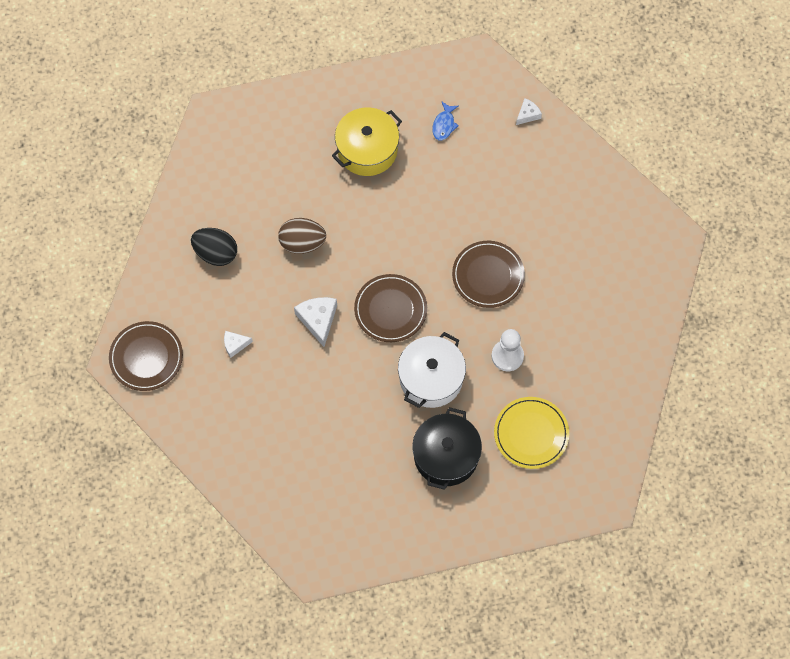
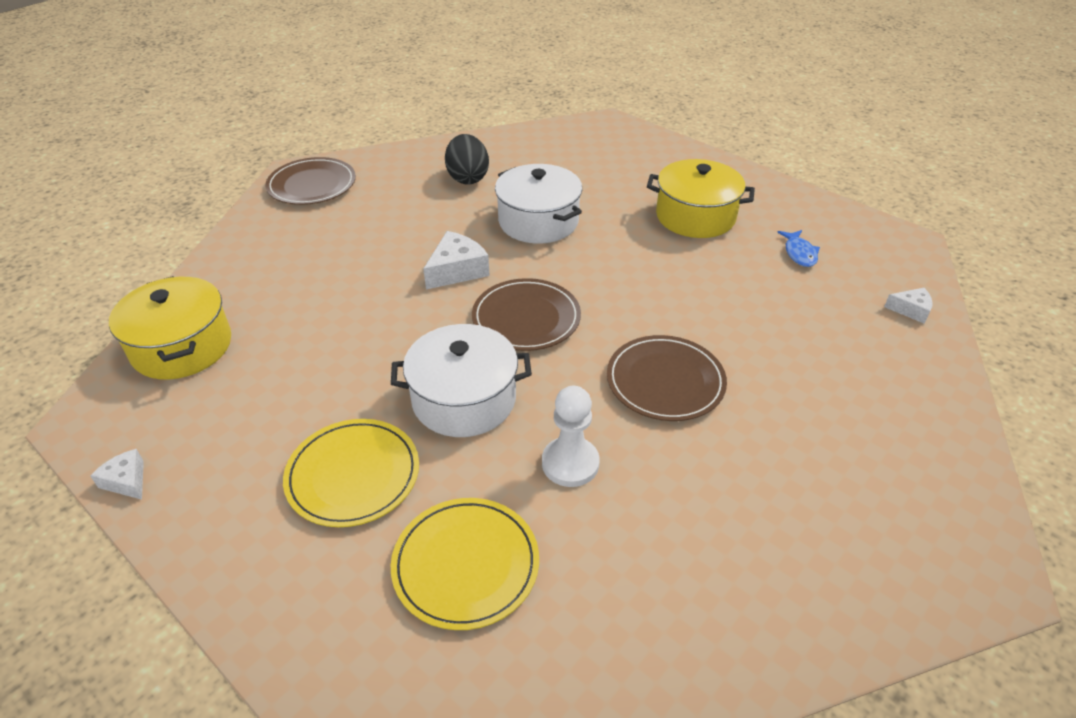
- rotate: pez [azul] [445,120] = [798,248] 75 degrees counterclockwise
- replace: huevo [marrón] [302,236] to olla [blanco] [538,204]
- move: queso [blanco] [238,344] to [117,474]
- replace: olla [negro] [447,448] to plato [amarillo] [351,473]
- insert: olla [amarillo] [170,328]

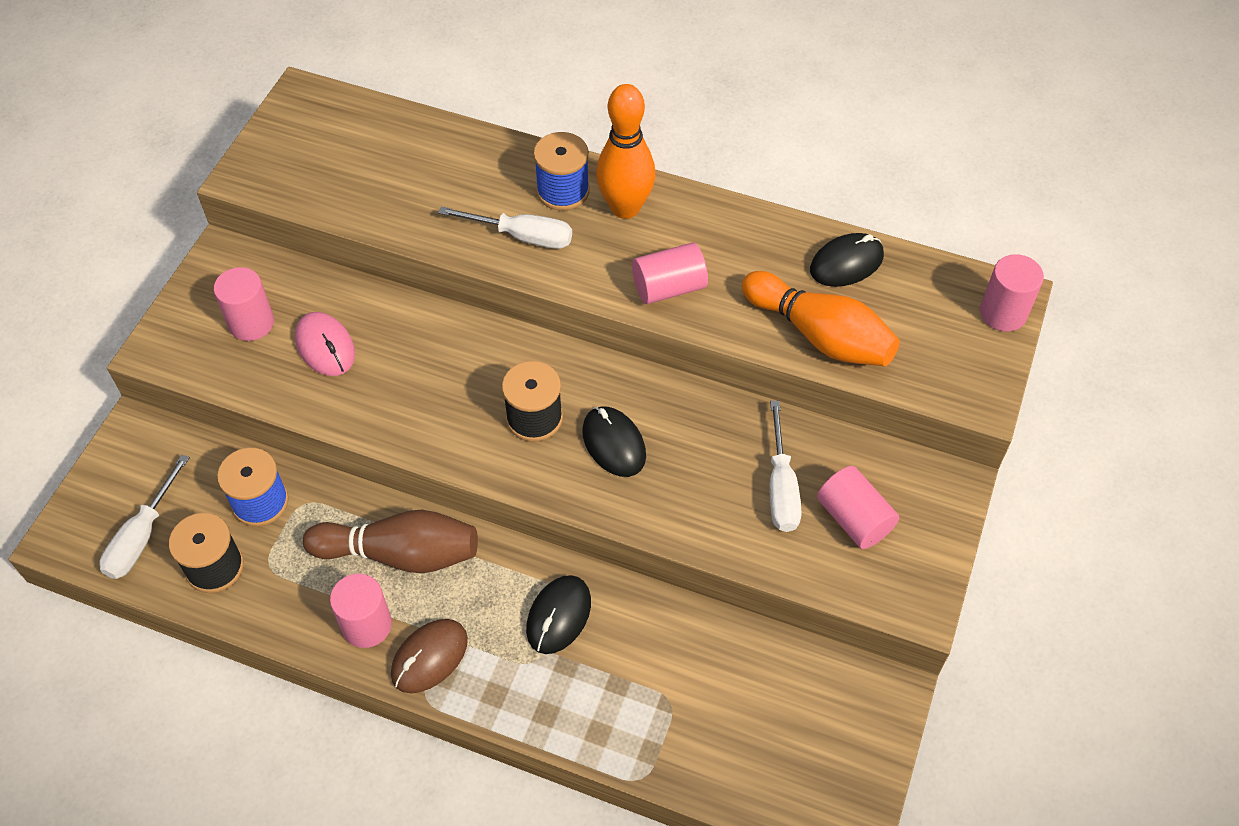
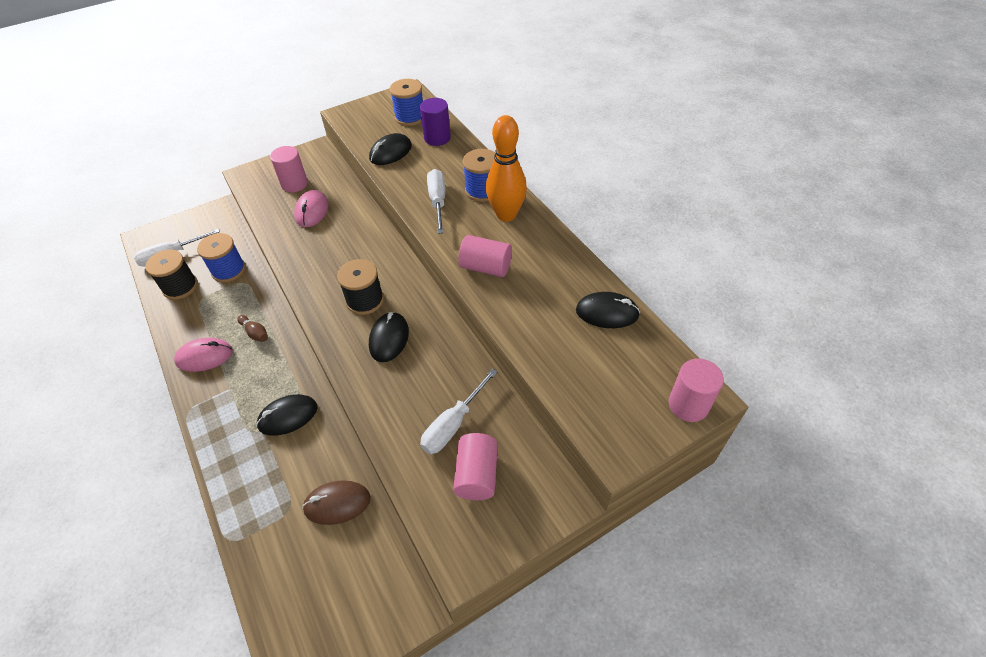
- rotate: destornillador [blanco] [505,228] = [436,201] 150 degrees counterclockwise
- delete: bolo [naranja] [821,318]
- resize: bolo [marrón] [390,541] = [252,328] x0.43
- replace: cilindro [rosa] [361,611] to ratón [rosa] [203,355]
- move: ratón [marrón] [429,656] to [336,503]
- insert: carrete [azul] [406,102]
- insert: cilindro [morado] [435,122]
- insert: ratón [negro] [390,149]

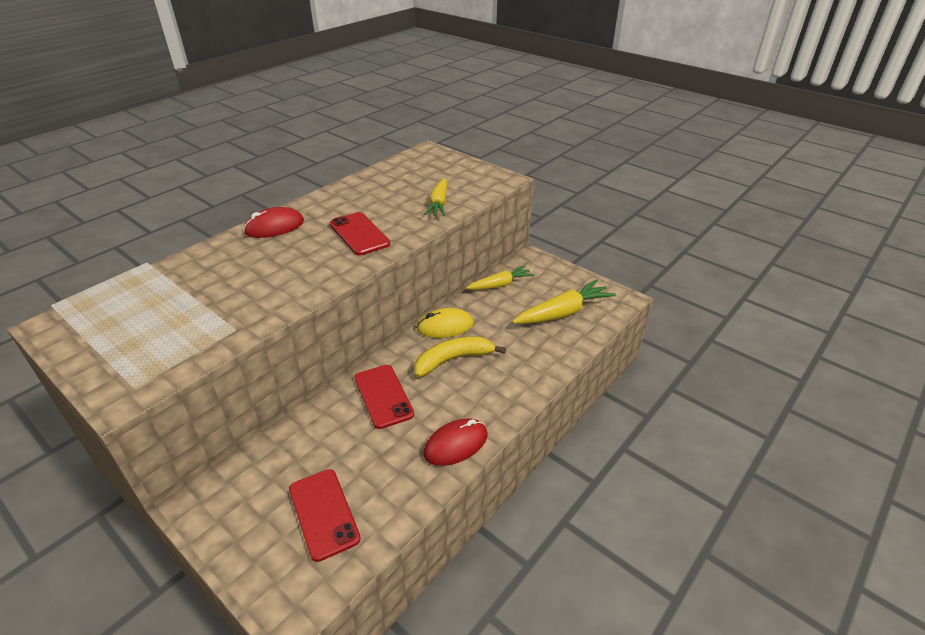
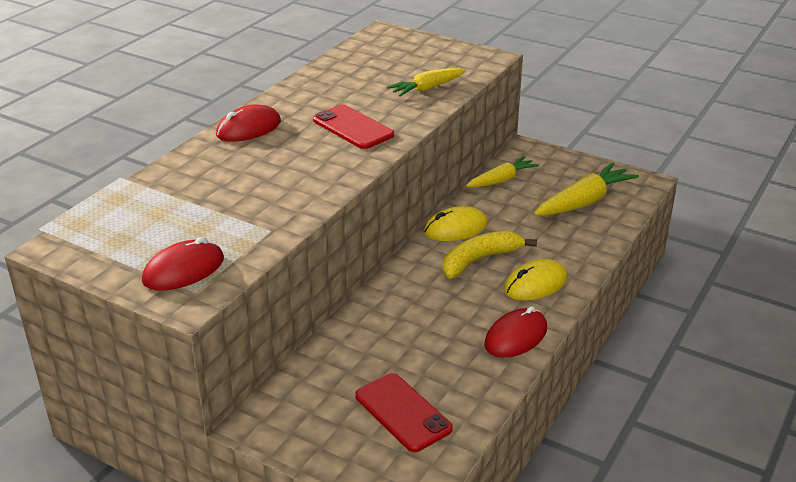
- rotate: zanahoria [amarillo] [435,197] = [426,82] 60 degrees clockwise
- delete: móvil [rojo] [384,397]
- insert: ratón [rojo] [183,263]
- insert: ratón [amarillo] [535,280]

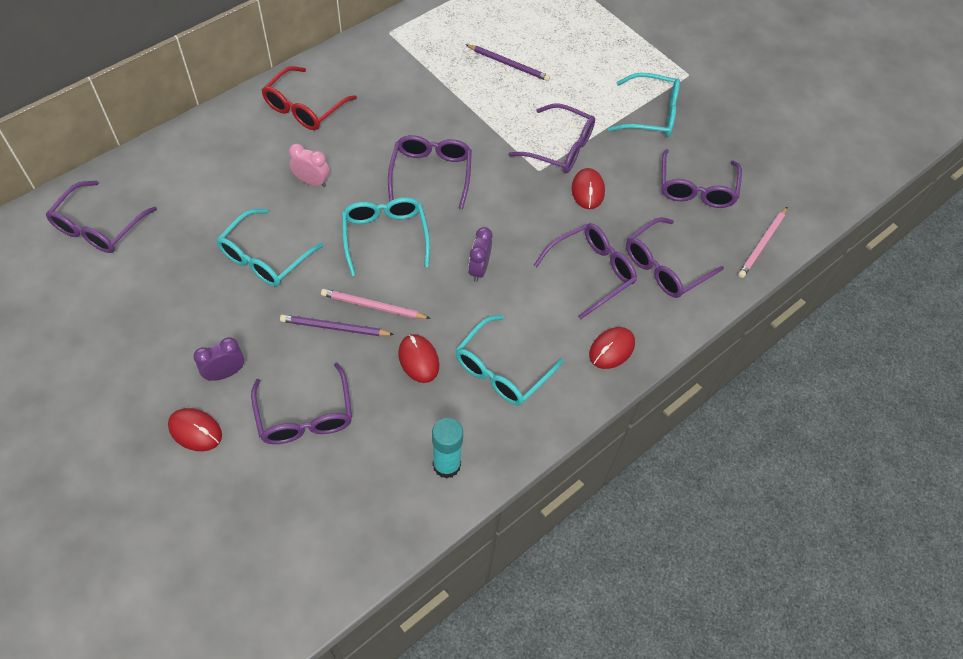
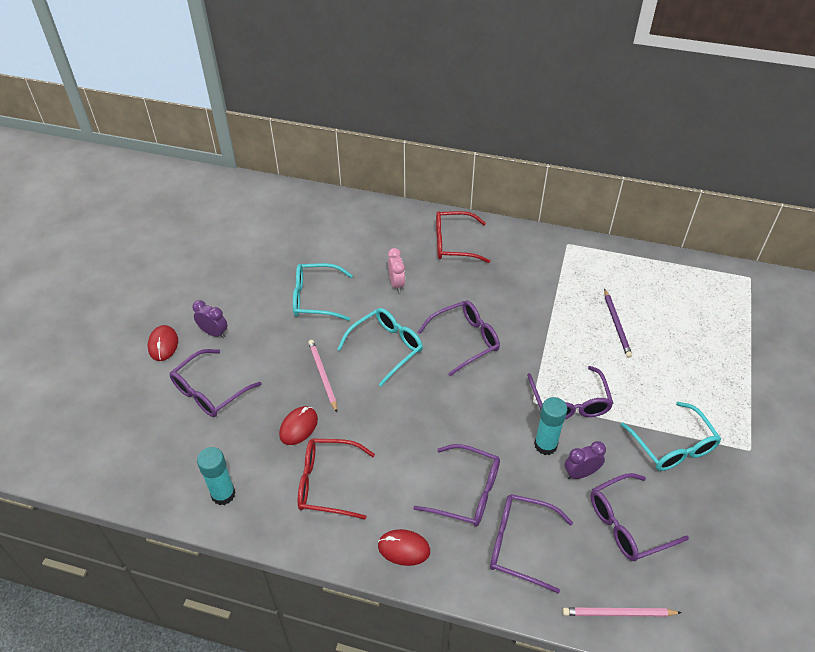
- replace: ratón [rojo] [588,188] to barra de pegamento [turquesa] [550,426]
- delete: gafas [morado] [101,217]
- move: despertador [morado] [480,254] to [585,460]
- delete: lápiz [morado] [337,325]
- recolor: gafas [turquesa] [510,360] to gafas [rojo] [336,479]

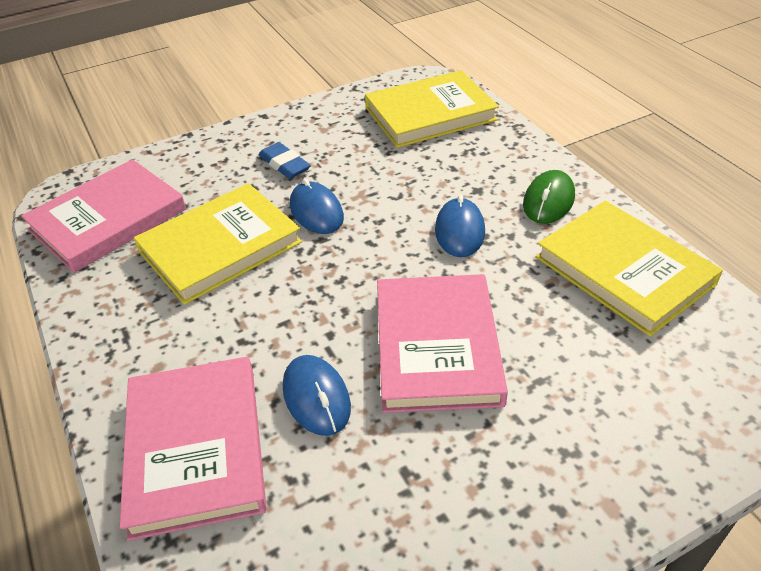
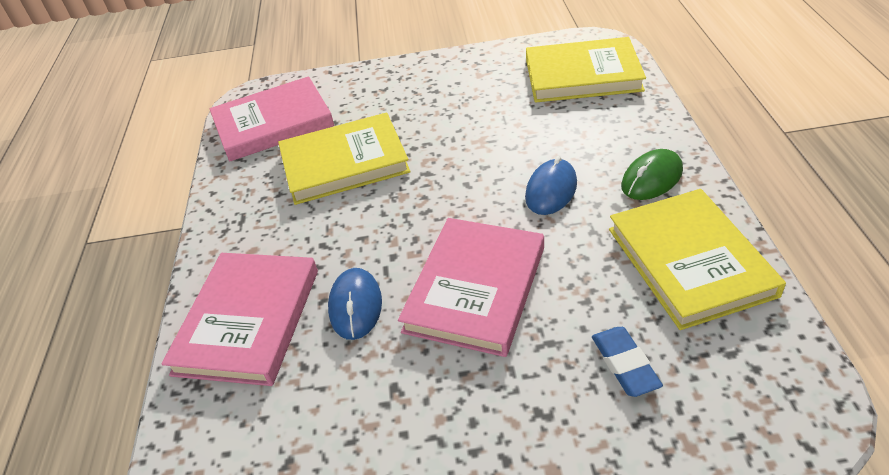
- move: goma de borrar [azul] [285,160] to [627,362]
- delete: ratón [azul] [317,206]

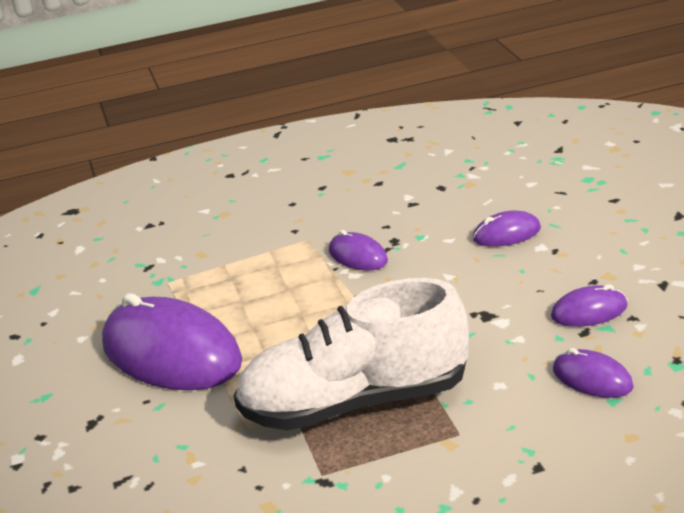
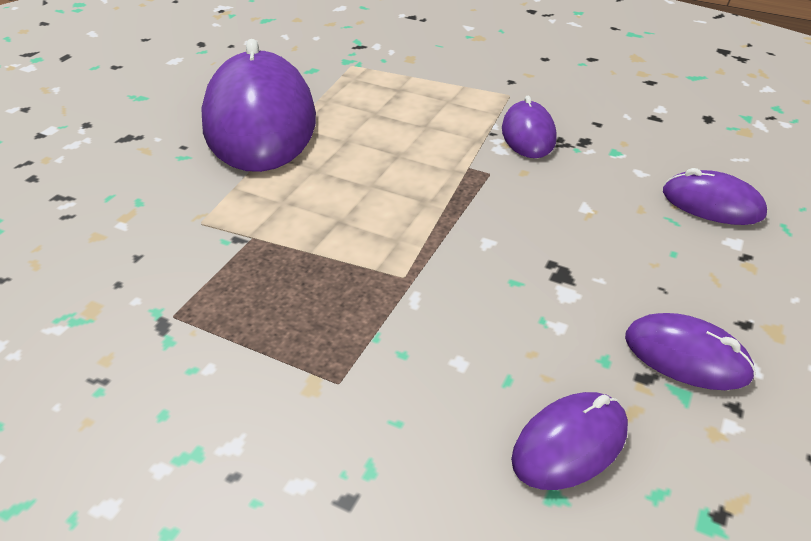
- delete: zapato [blanco] [351,354]
- rotate: ratón [morado] [593,373] = [569,441] 60 degrees clockwise

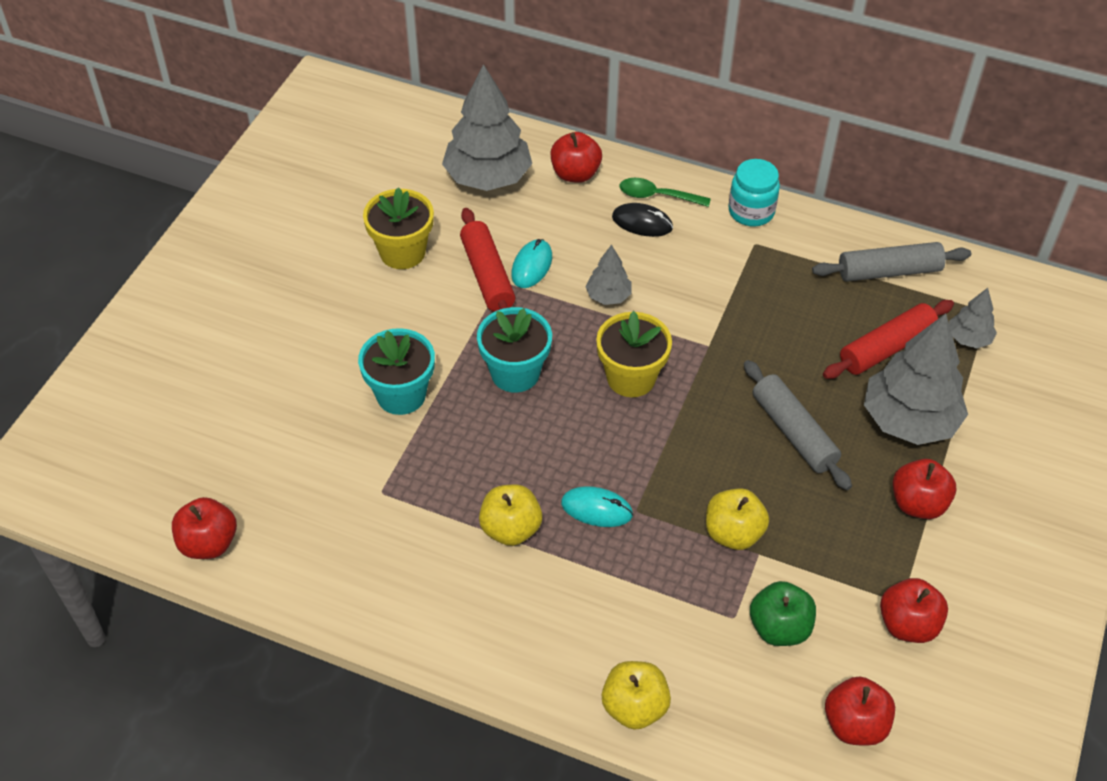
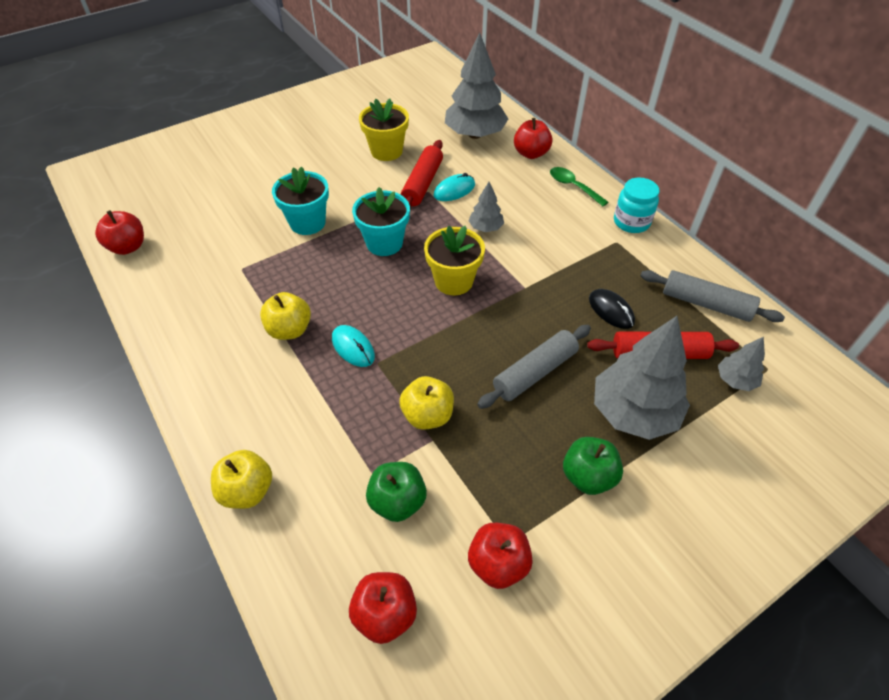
- move: ratón [negro] [642,220] to [612,309]
- rotate: rodillo [gris] [798,425] = [534,367] 45 degrees clockwise
- recolor: manzana [rojo] [924,489] to manzana [verde] [593,466]

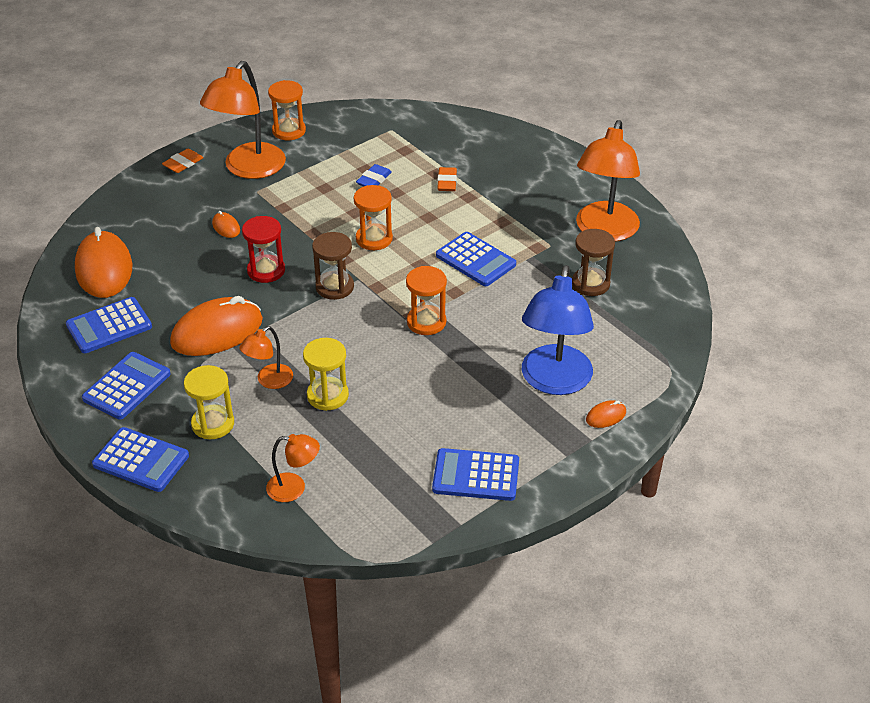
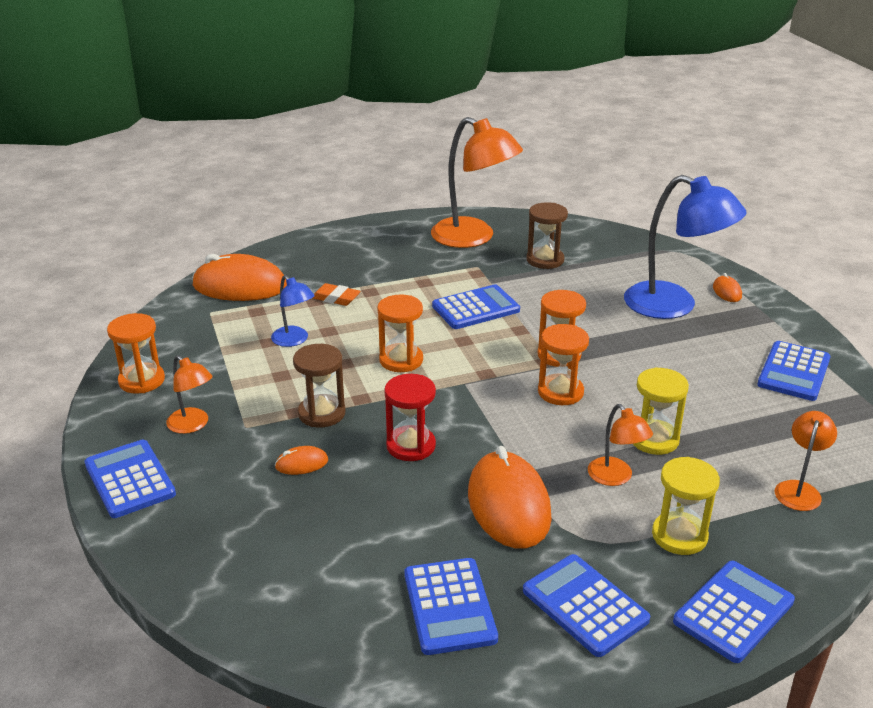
- resize: lámpara [naranja] [243,120] = [189,394] x0.50
- replace: goma de borrar [naranja] [183,161] to calculadora [azul] [130,479]
- replace: goma de borrar [azul] [374,175] to lámpara [azul] [293,311]
- move: ratón [naranja] [103,262] to [239,277]
- move: reloj de arena [marrón] [333,266] to [319,386]
- insert: reloj de arena [naranja] [563,364]

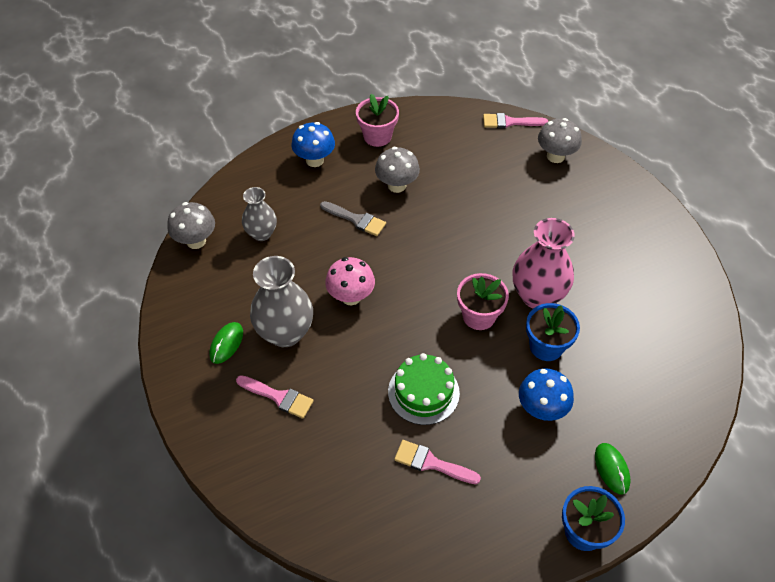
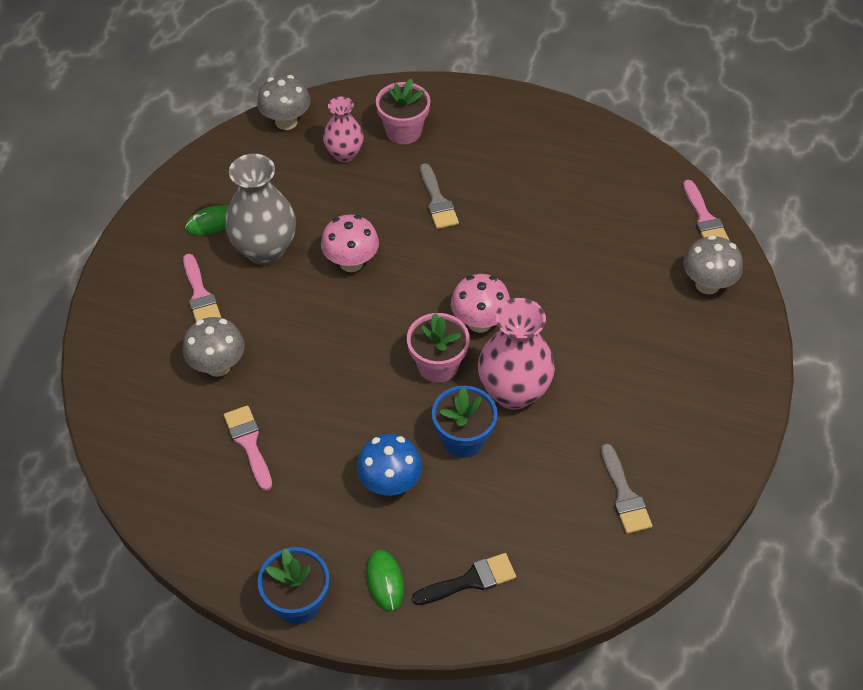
- move: maceta [rosa] [377,120] to [403,111]
- rotate: pincel [rosa] [515,120] = [706,210] 150 degrees counterclockwise
- delete: seta [azul] [313,144]
- move: seta [gris] [397,170] to [214,347]
- recolor: florero [gris] [259,214] to florero [rosa] [343,130]
- delete: tarta [verde] [424,389]
- rotate: ratón [verde] [612,468] = [385,580] 45 degrees counterclockwise
- insert: seta [rosa] [480,303]
- insert: pincel [gris] [627,489]
- insert: pincel [negro] [464,579]

